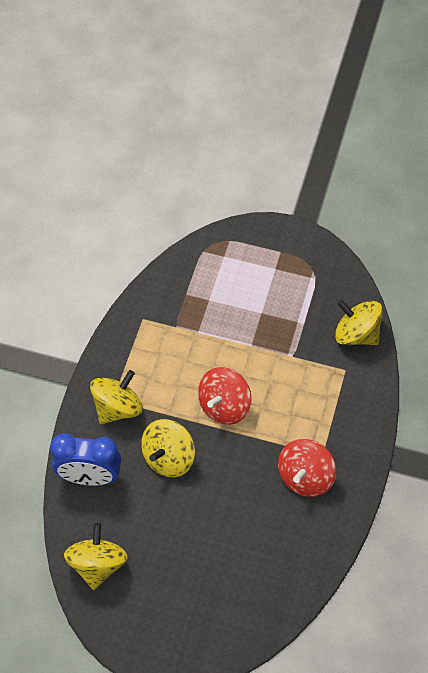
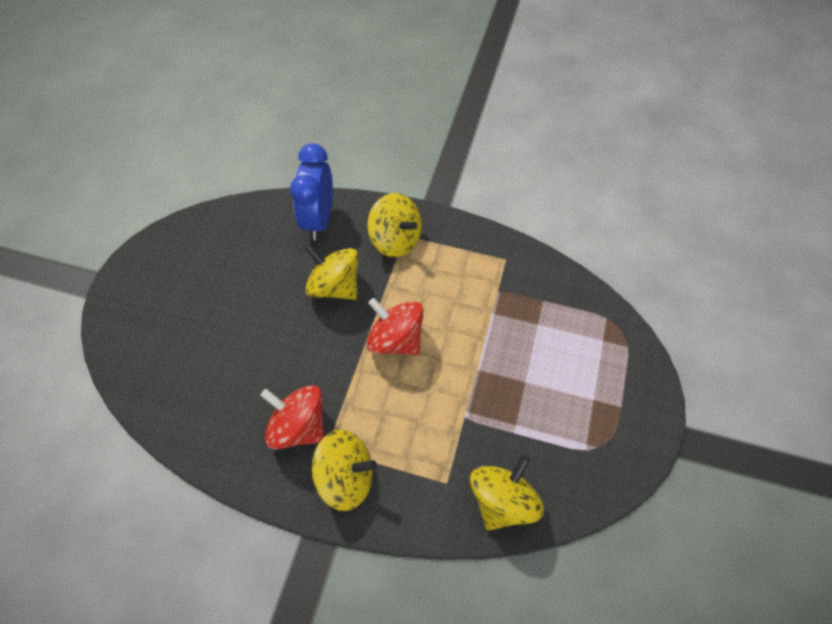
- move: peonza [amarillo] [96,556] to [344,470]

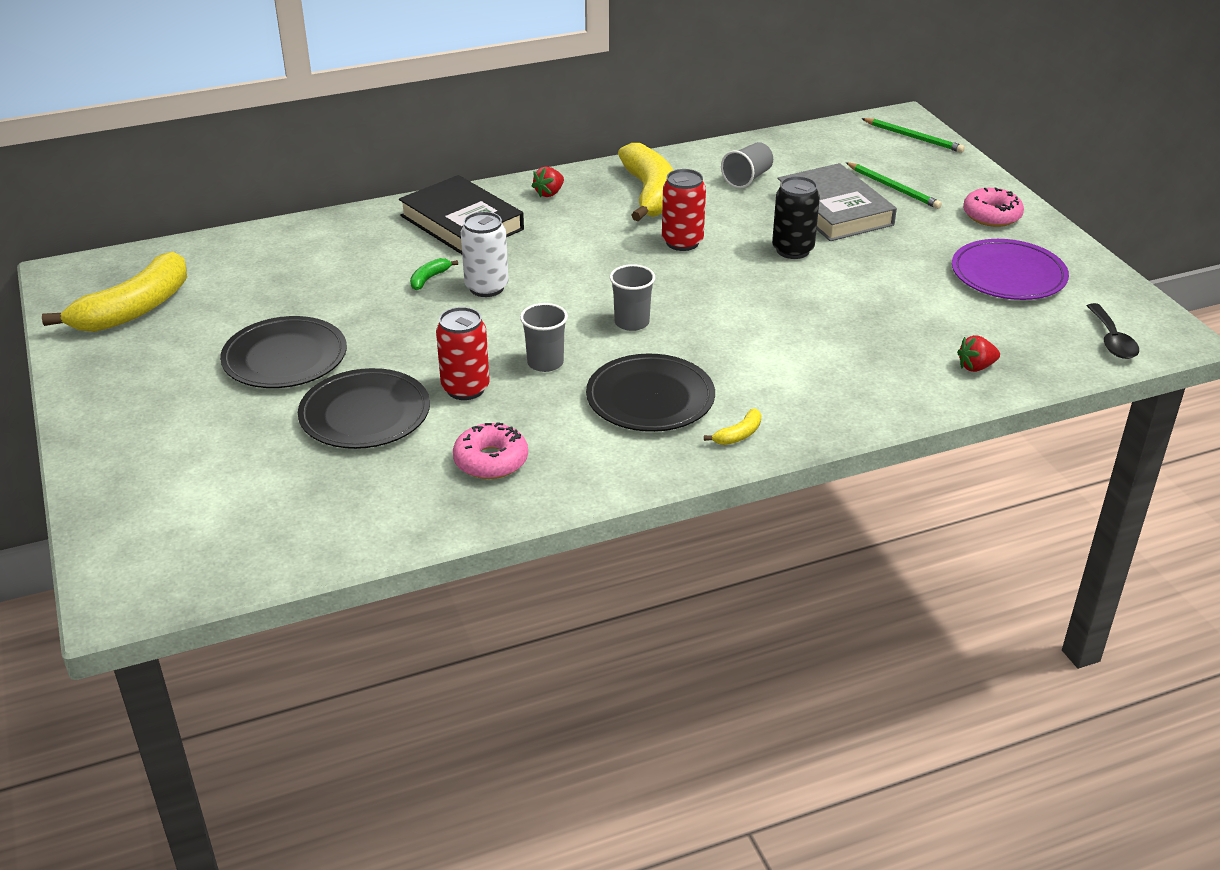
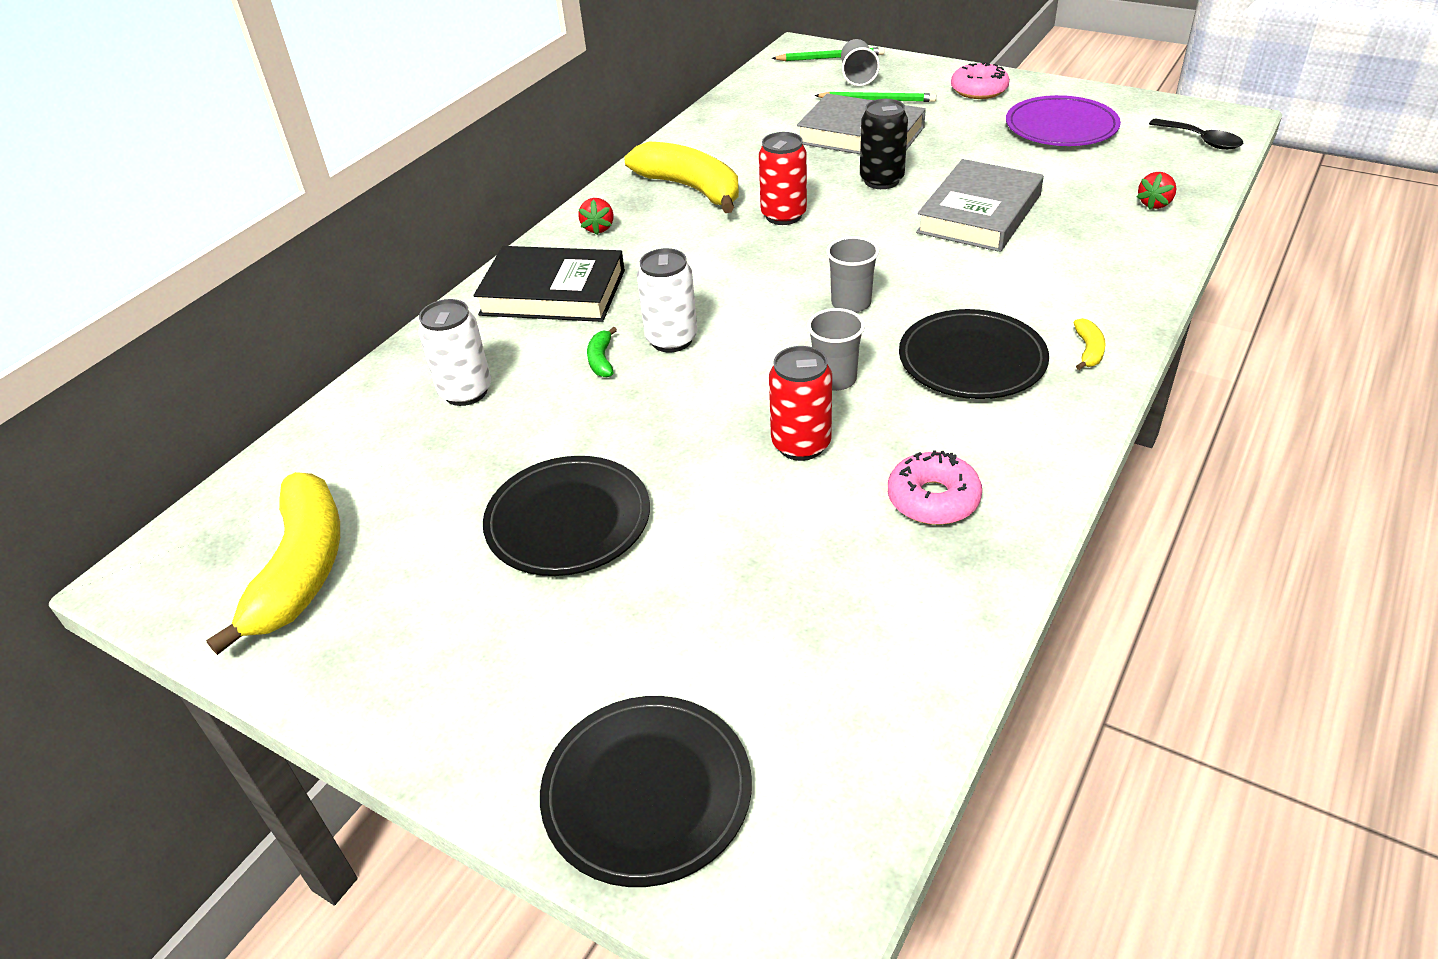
- move: vaso [gris] [747,165] to [860,62]
- move: plato [negro] [364,408] to [646,791]
- insert: libro [gris] [980,205]
- insert: lata [blanco] [454,352]

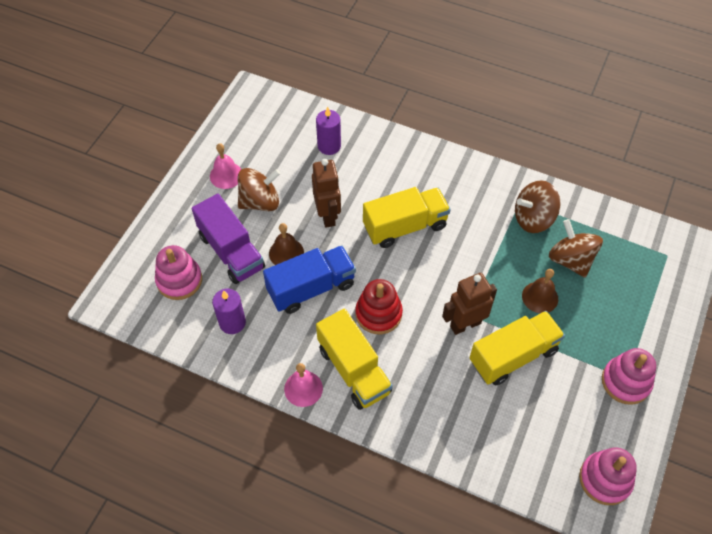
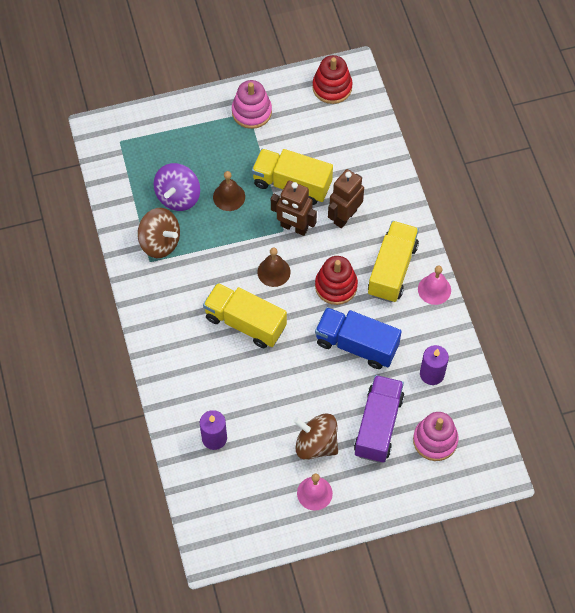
- move: robot [marrón] [326,193] to [346,198]
- recolor: peonza [marrón] [576,248] to peonza [morado] [177,187]
- move: campana [marrón] [286,244] to [274,267]
- recolor: juguete apilable [rosa] [608,476] to juguete apilable [rojo] [332,79]

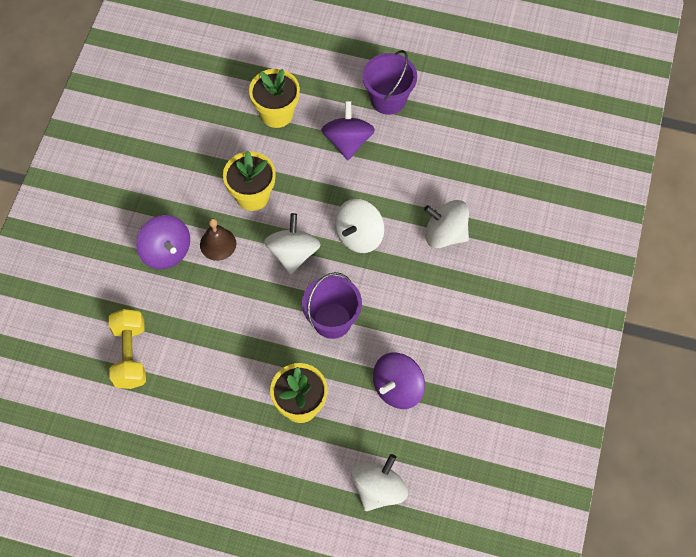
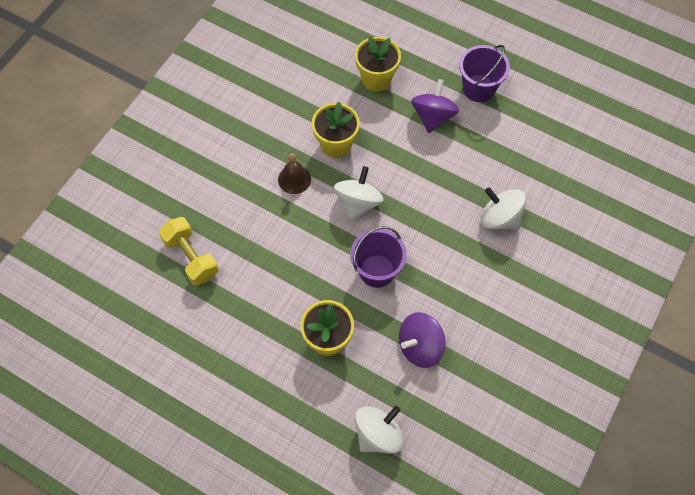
- delete: peonza [blanco] [360,226]
- delete: peonza [morado] [163,242]
- rotate: mancuerna [amarillo] [127,349] = [189,251] 45 degrees counterclockwise

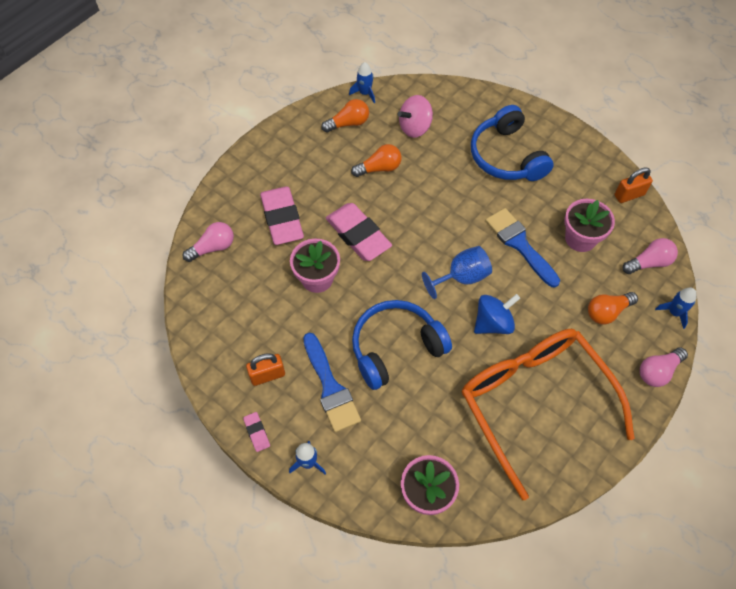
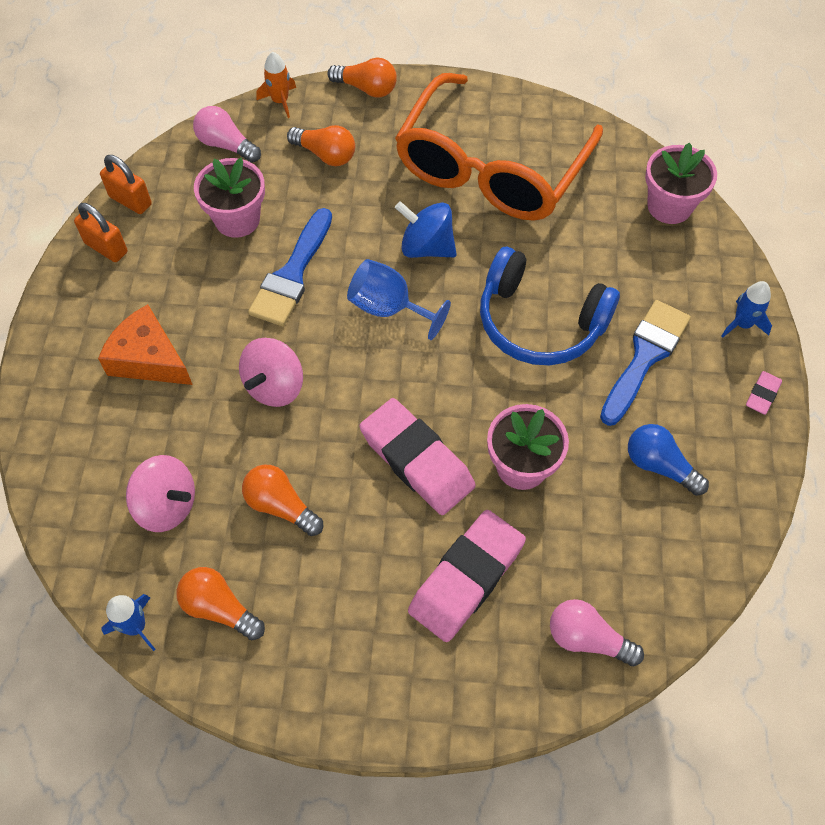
- replace: auriculares [azul] [512,143] to queso [naranja] [145,344]
- rotate: goma de borrar [rosa] [359,232] = [417,456] 60 degrees counterclockwise
- recolor: cohete [azul] [676,308] to cohete [naranja] [276,85]
- recolor: bombilla [rosa] [664,367] to bombilla [naranja] [362,78]
- move: candado [naranja] [265,369] to [100,232]
- insert: peonza [rosa] [271,372]
- insert: bombilla [azul] [668,460]

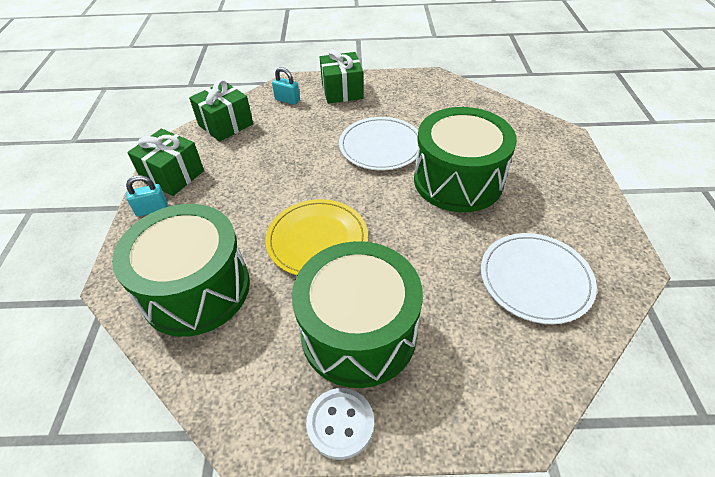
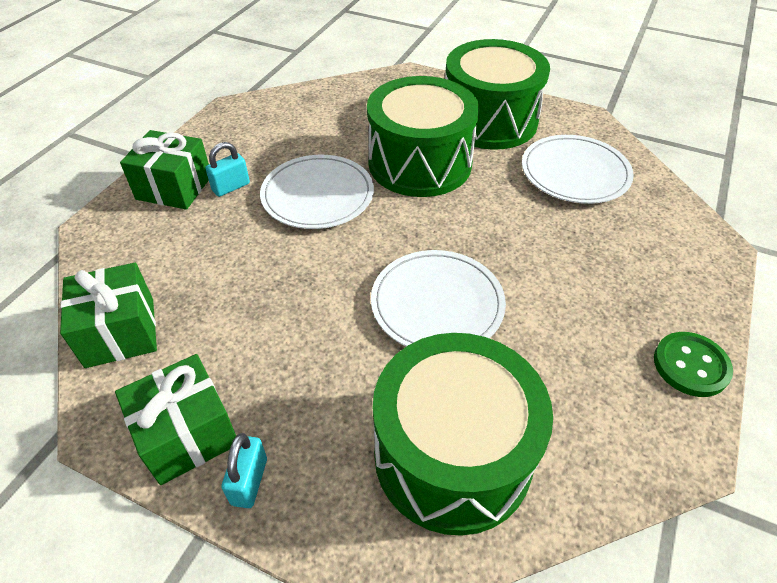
- move: candado [turquesa] [286,86] to [227,169]
- recolor: plato [amarillo] [316,237] to plato [blanco] [438,298]
- move: tambor [verde] [357,314] to [497,94]
- recolor: botón [blanco] [340,424] to botón [verde] [693,364]

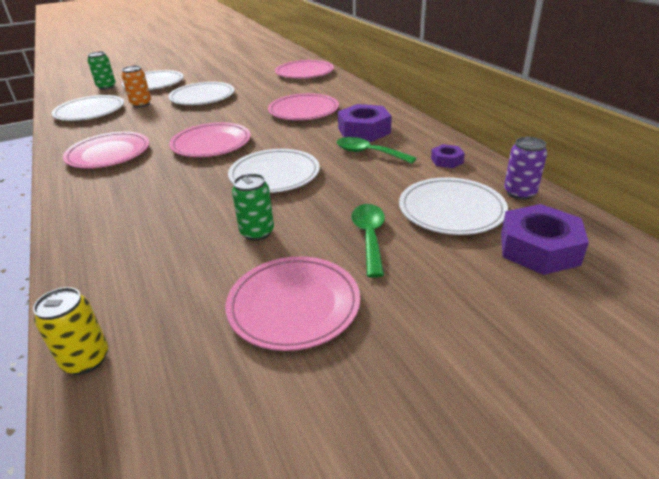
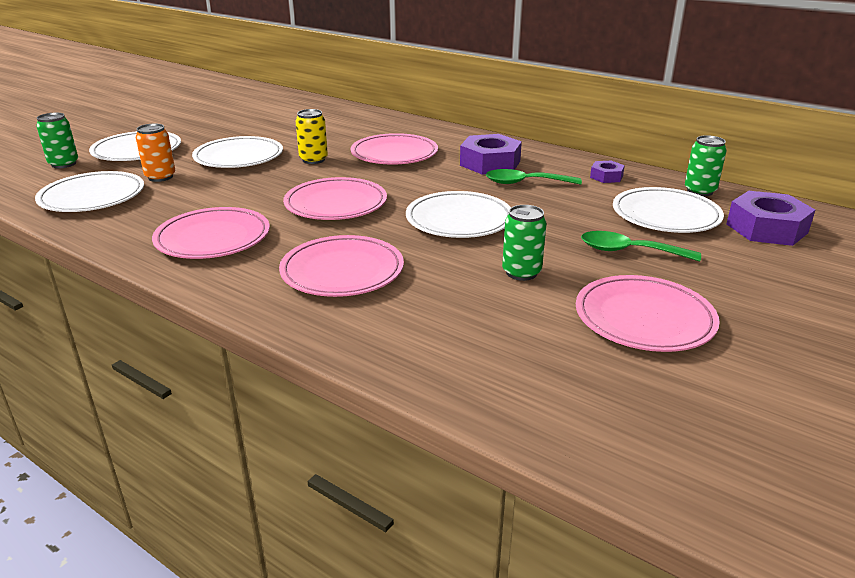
- move: plato [rosa] [304,69] to [341,266]
- recolor: lata [morado] [525,168] to lata [verde] [706,165]
- rotate: cuchara [verde] [368,241] = [641,246] 45 degrees counterclockwise
- move: lata [amarillo] [71,331] to [311,136]

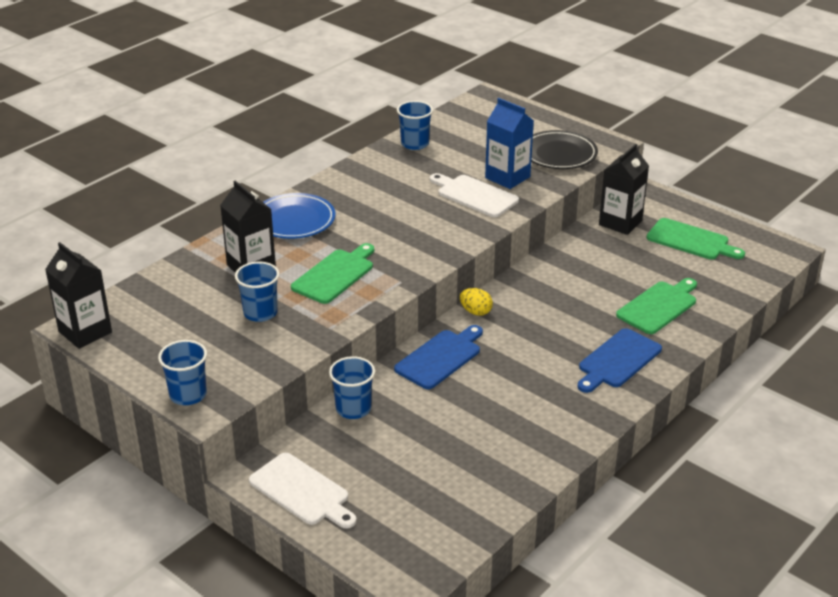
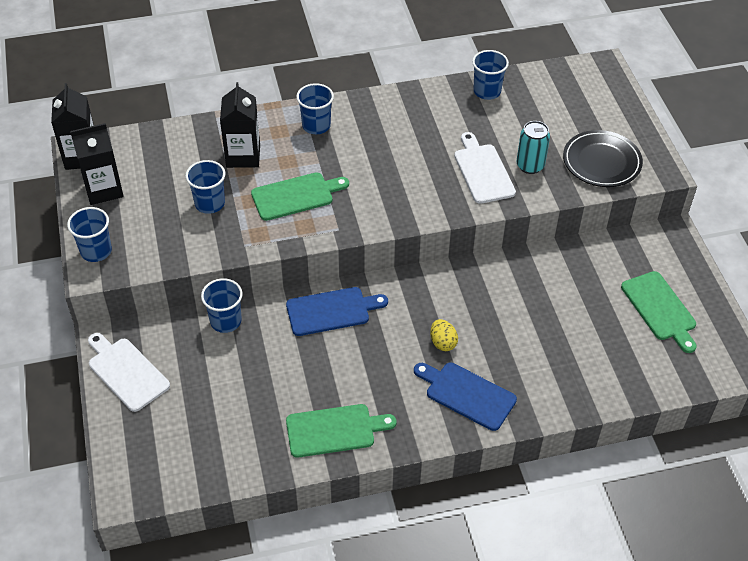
- replace: cartón de leche [azul] [509,143] to lata [turquesa] [533,147]
- move: cartón de leche [negro] [624,189] to [97,164]
- replace: plato [azul] [299,216] to vaso [azul] [315,108]
- move: tabla de cortar [verde] [656,306] to [341,431]
- move: huevo [amarillo] [476,302] to [444,335]
- rotate: tabla de cortar [azul] [619,360] = [465,397] 45 degrees clockwise
- rotate: tabla de cortar [blanco] [303,491] = [129,372] 150 degrees clockwise

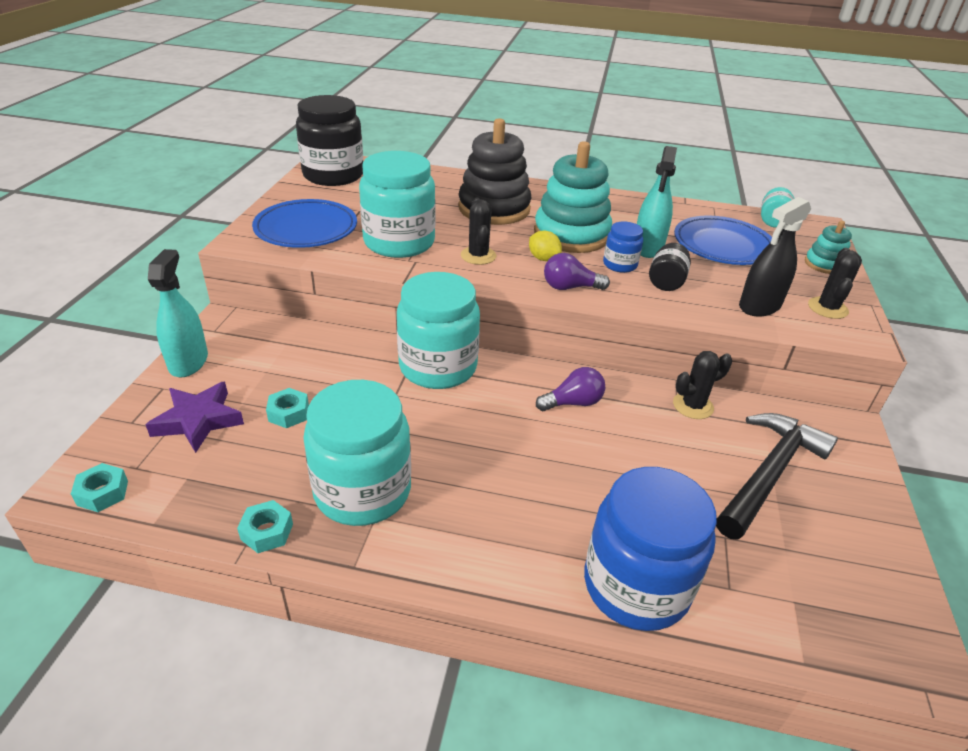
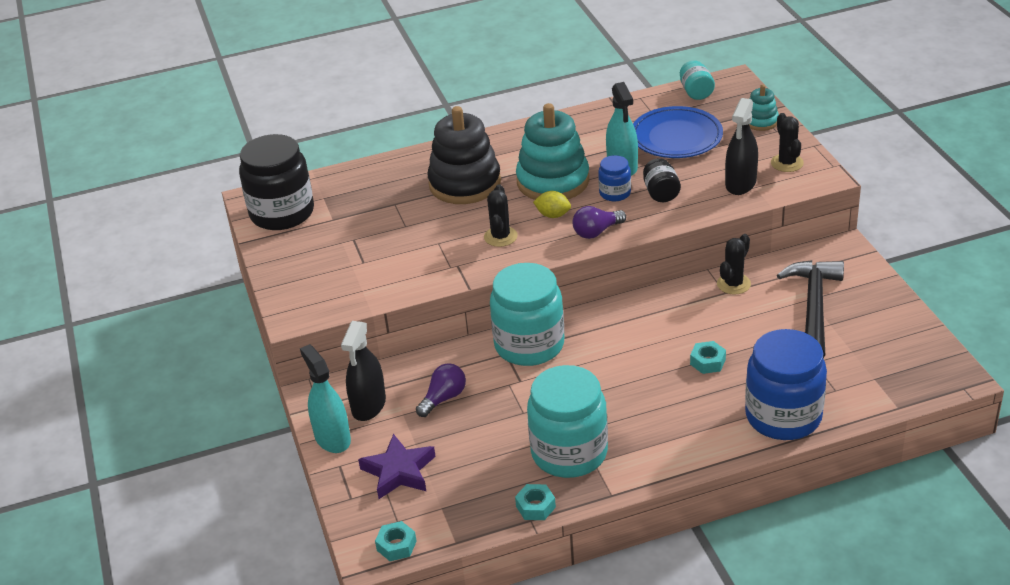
- delete: tarro [turquesa] [397,204]
- rotate: cactus [negro] [478,231] = [501,215] 45 degrees clockwise
- delete: plato [azul] [304,223]
- move: bombilla [morado] [570,389] to [441,390]
- move: tuerca [turquesa] [287,408] to [708,357]
- insert: pulverizador [negro] [363,371]

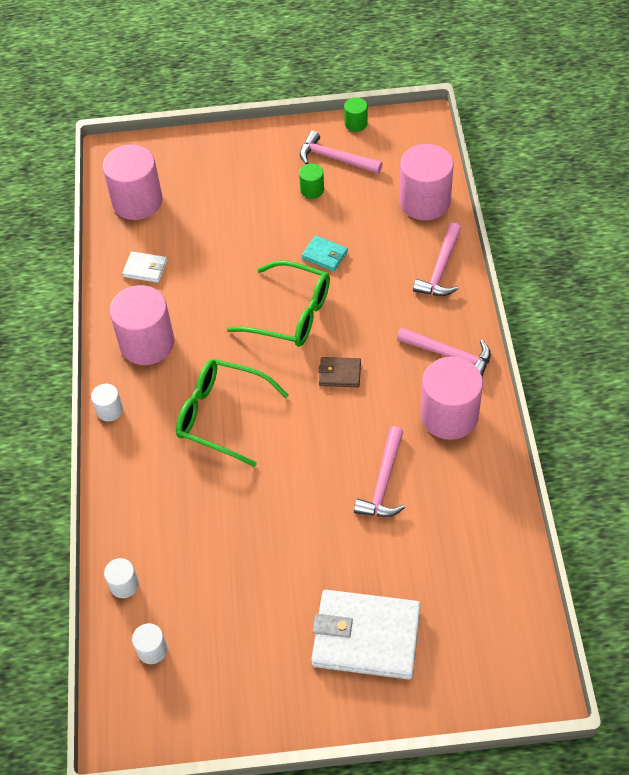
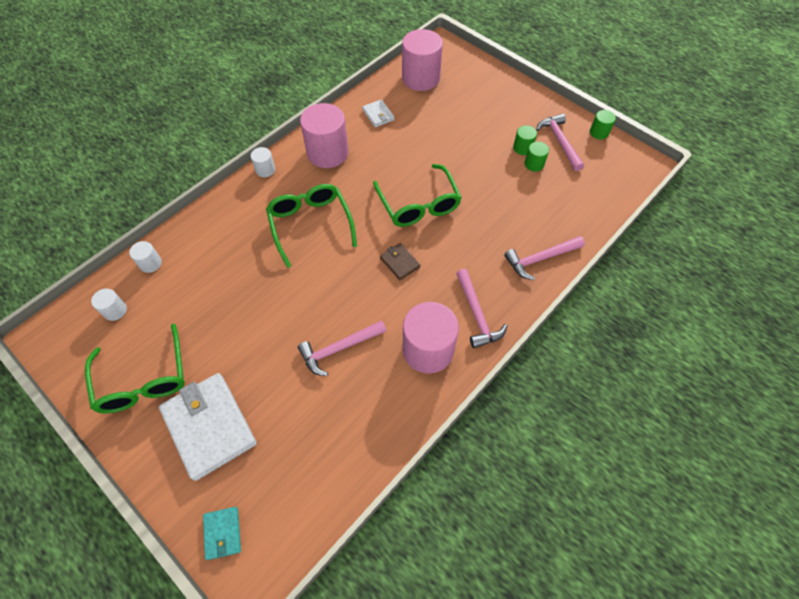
- delete: cilindro [rosa] [426,182]
- move: cartera [turquesa] [324,253] to [222,533]
- insert: cilindro [verde] [536,157]
- insert: gafas [verde] [135,368]

